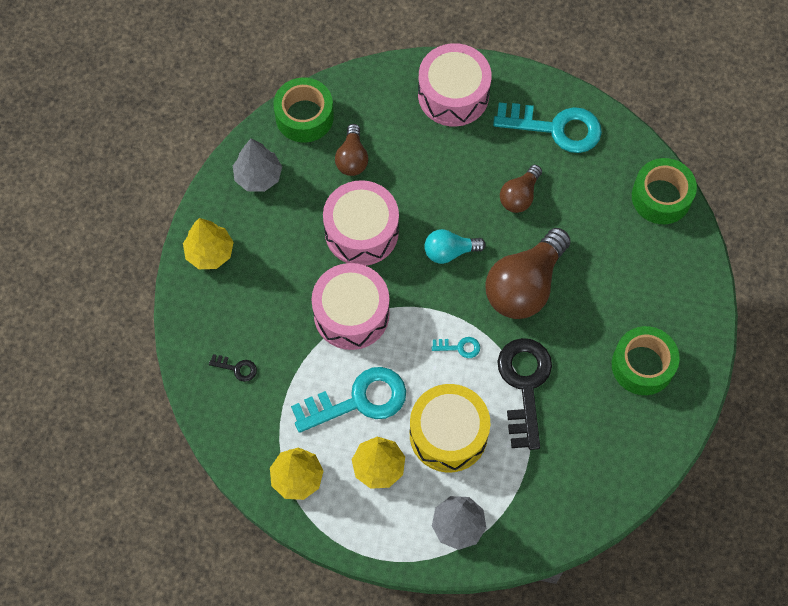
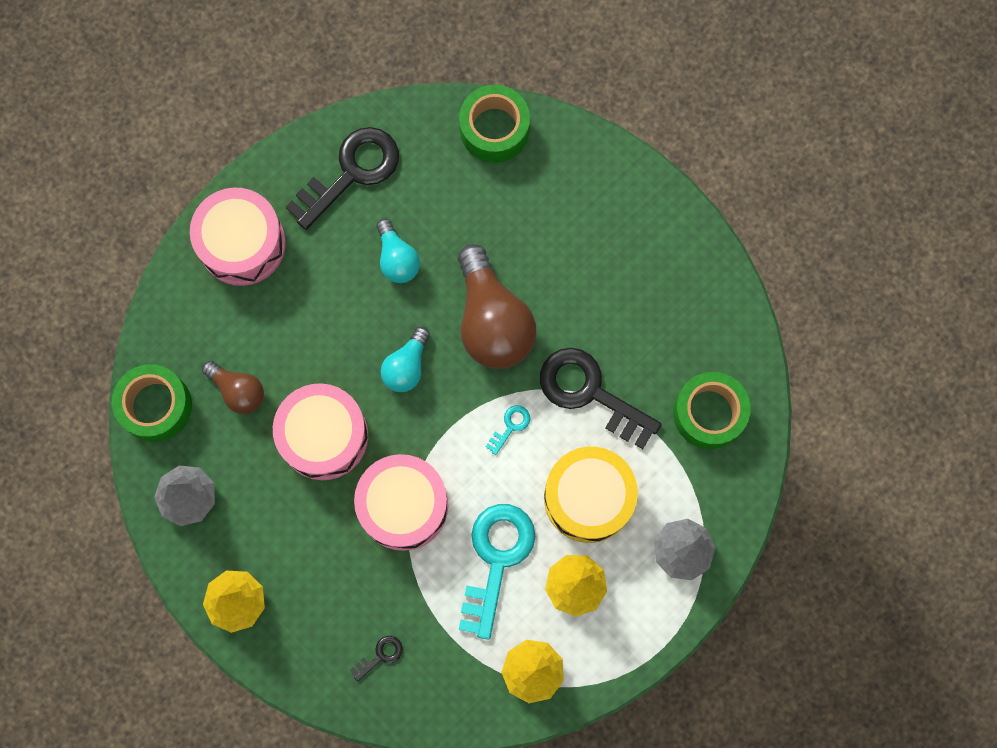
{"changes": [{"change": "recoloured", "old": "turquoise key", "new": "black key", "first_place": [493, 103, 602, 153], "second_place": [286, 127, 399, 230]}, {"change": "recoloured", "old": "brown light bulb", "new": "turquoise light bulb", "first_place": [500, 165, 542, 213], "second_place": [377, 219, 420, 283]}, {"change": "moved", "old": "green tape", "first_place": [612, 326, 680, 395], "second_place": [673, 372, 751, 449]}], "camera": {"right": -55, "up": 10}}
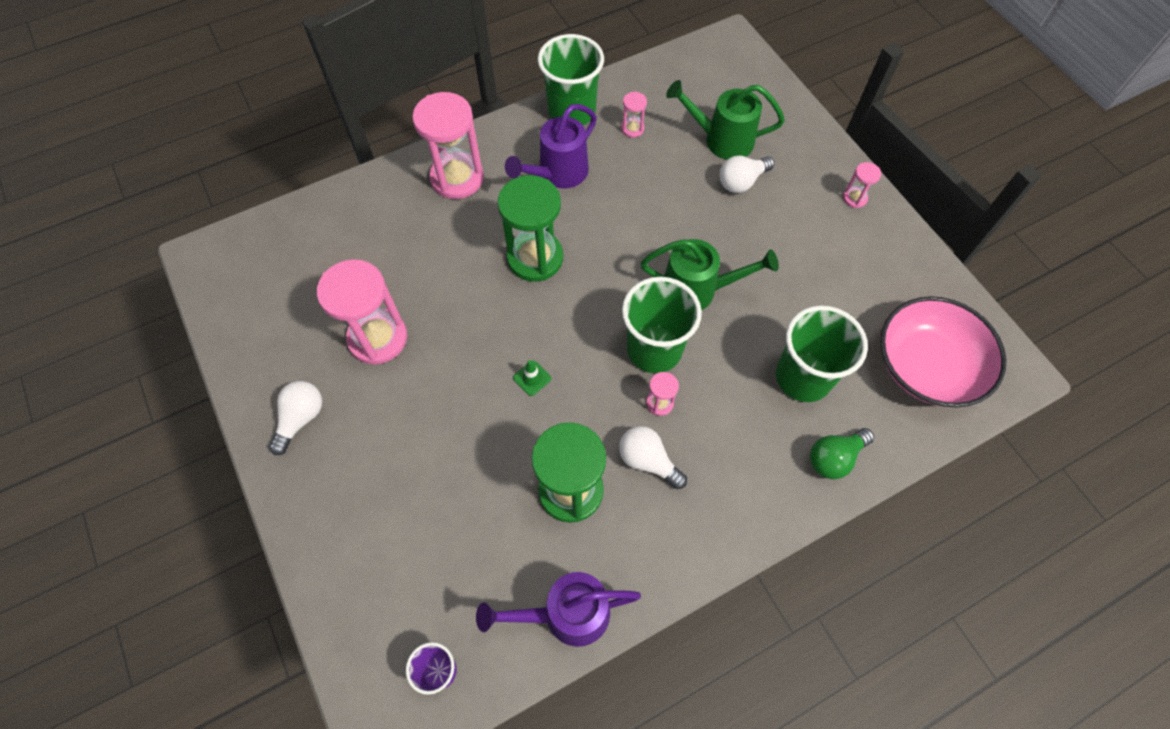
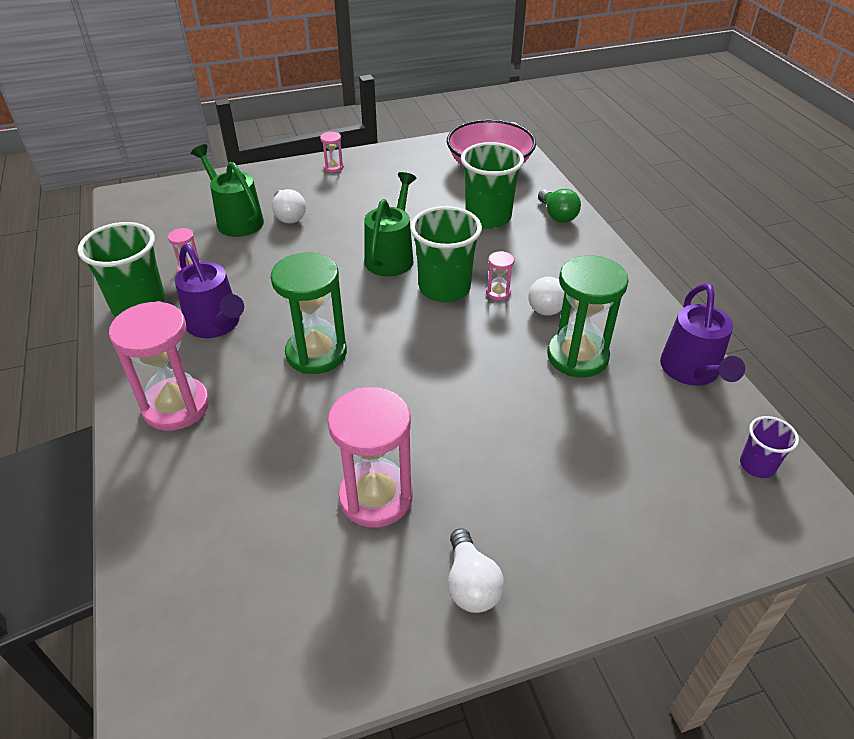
{"changes": [{"change": "turned", "old": "white light bulb", "first_place": [269, 381, 322, 455], "second_place": [448, 528, 504, 613], "degrees": -135}, {"change": "removed", "old": "green traffic cone", "first_place": [513, 360, 551, 396]}, {"change": "turned", "old": "green watering can", "first_place": [666, 80, 785, 160], "second_place": [191, 144, 264, 237], "degrees": 120}], "camera": {"right": -80, "up": -20}}
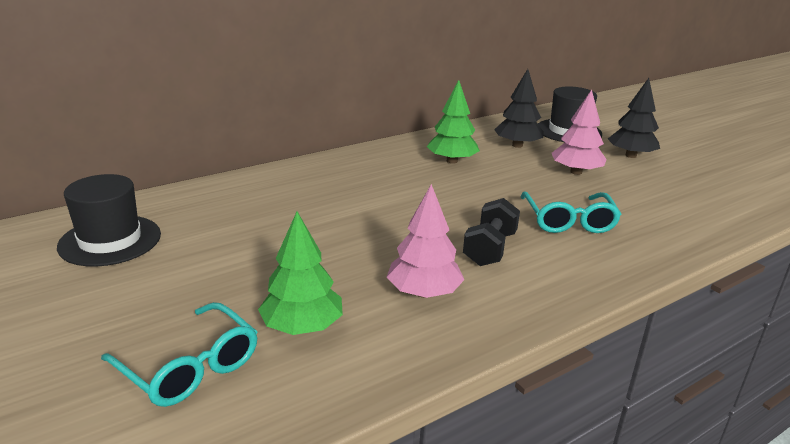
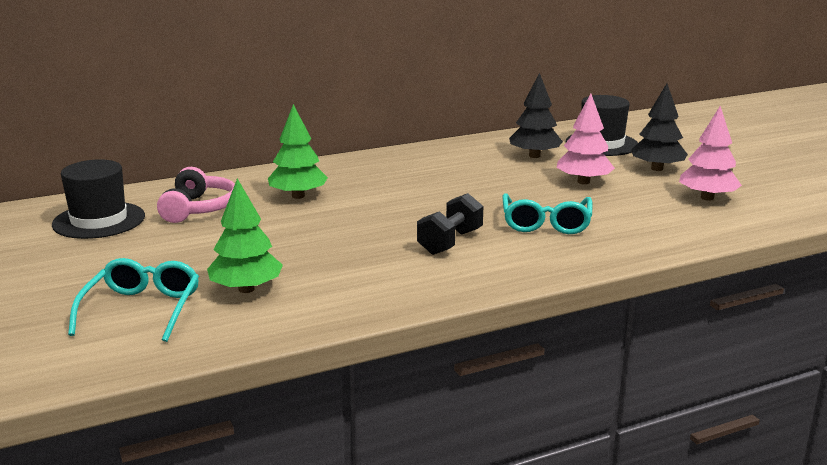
{"changes": [{"change": "turned", "old": "turquoise glasses", "first_place": [101, 302, 257, 407], "second_place": [68, 258, 199, 342], "degrees": -135}, {"change": "moved", "old": "pink tree", "first_place": [387, 184, 464, 298], "second_place": [679, 106, 742, 201]}, {"change": "moved", "old": "green tree", "first_place": [427, 80, 480, 164], "second_place": [268, 104, 328, 199]}, {"change": "added", "new": "pink headphones", "second_place": [157, 167, 235, 223]}], "camera": {"right": 10, "up": -5}}
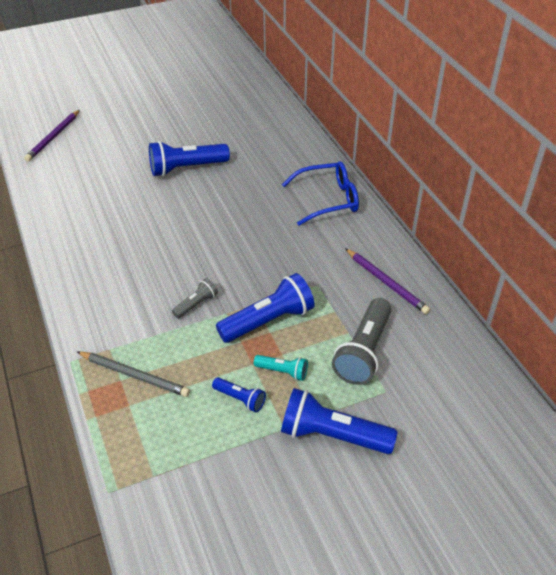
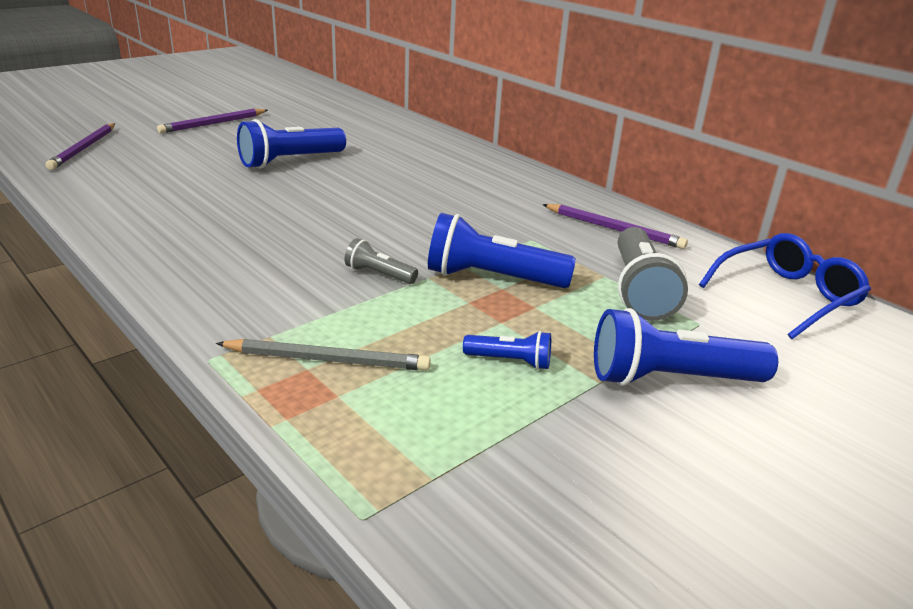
{"changes": [{"change": "turned", "old": "grey flashlight", "first_place": [172, 278, 218, 318], "second_place": [345, 238, 418, 284], "degrees": -90}, {"change": "turned", "old": "blue flashlight", "first_place": [216, 273, 315, 343], "second_place": [428, 213, 576, 288], "degrees": -120}, {"change": "removed", "old": "turquoise flashlight", "first_place": [254, 355, 308, 381]}, {"change": "moved", "old": "blue glasses", "first_place": [282, 161, 359, 226], "second_place": [699, 233, 871, 339]}, {"change": "added", "new": "purple pencil", "second_place": [157, 109, 268, 133]}], "camera": {"right": -20, "up": -15}}
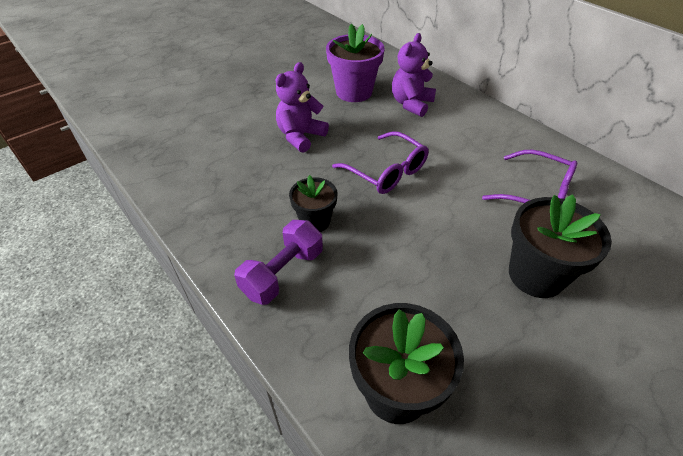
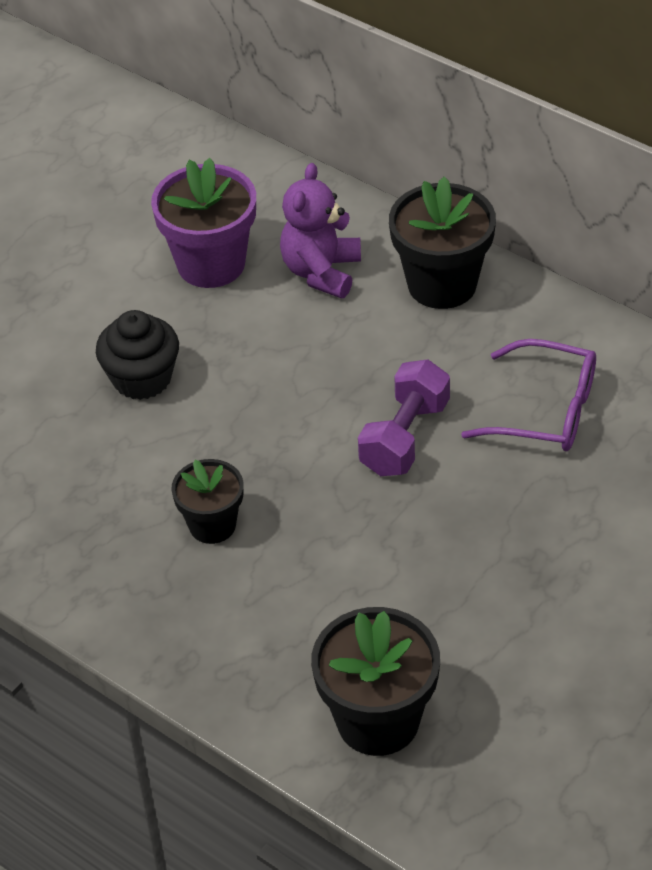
{"changes": [{"change": "moved", "old": "purple dumbbell", "first_place": [234, 220, 323, 305], "second_place": [358, 359, 450, 476]}, {"change": "replaced", "old": "purple teddy bear", "new": "black cupcake", "first_place": [276, 62, 329, 153], "second_place": [96, 310, 179, 400]}, {"change": "removed", "old": "purple glasses", "first_place": [332, 131, 429, 194]}, {"change": "moved", "old": "black flower pot", "first_place": [509, 194, 612, 298], "second_place": [389, 177, 496, 309]}], "camera": {"right": -10, "up": 0}}
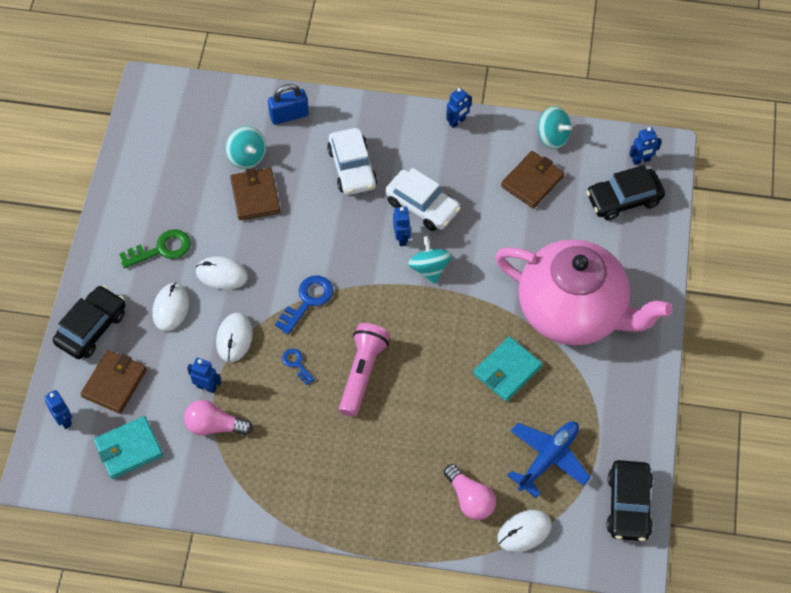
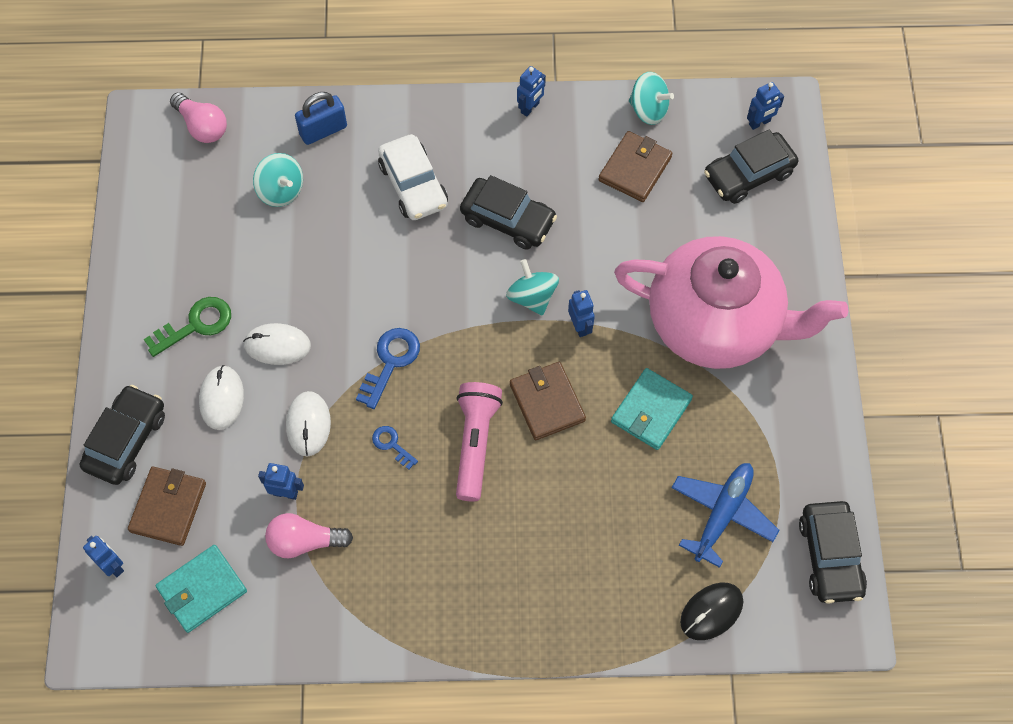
{"changes": [{"change": "moved", "old": "brown wallet", "first_place": [230, 168, 280, 220], "second_place": [510, 362, 586, 440]}, {"change": "recoloured", "old": "white car", "new": "black car", "first_place": [385, 168, 461, 231], "second_place": [460, 175, 557, 250]}, {"change": "moved", "old": "blue robot", "first_place": [393, 207, 411, 246], "second_place": [568, 290, 595, 337]}, {"change": "moved", "old": "pink light bulb", "first_place": [444, 464, 496, 520], "second_place": [170, 92, 227, 143]}, {"change": "recoloured", "old": "white mouse", "new": "black mouse", "first_place": [497, 510, 551, 552], "second_place": [680, 583, 743, 640]}], "camera": {"right": -10, "up": 5}}
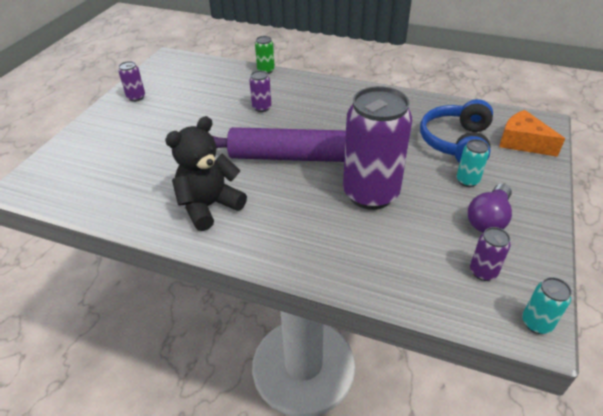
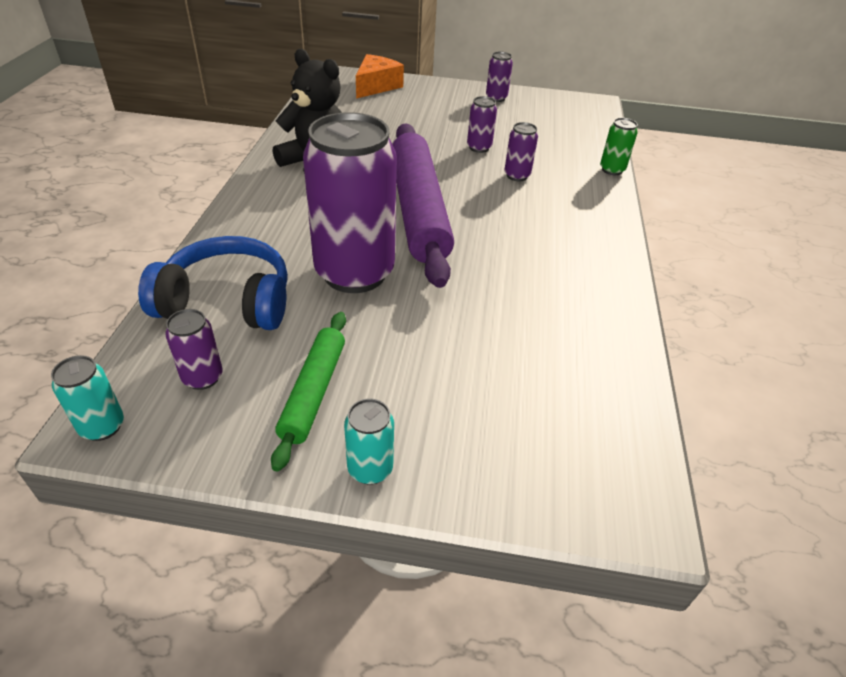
{"changes": [{"change": "moved", "old": "blue headphones", "first_place": [420, 99, 493, 163], "second_place": [138, 236, 288, 330]}, {"change": "moved", "old": "turquoise can", "first_place": [457, 139, 489, 187], "second_place": [344, 398, 394, 485]}, {"change": "replaced", "old": "purple light bulb", "new": "green rolling pin", "first_place": [468, 183, 512, 233], "second_place": [271, 312, 346, 472]}, {"change": "moved", "old": "orange cheese", "first_place": [499, 110, 565, 157], "second_place": [356, 54, 404, 99]}, {"change": "added", "new": "purple can", "second_place": [467, 96, 497, 153]}], "camera": {"right": 75, "up": 0}}
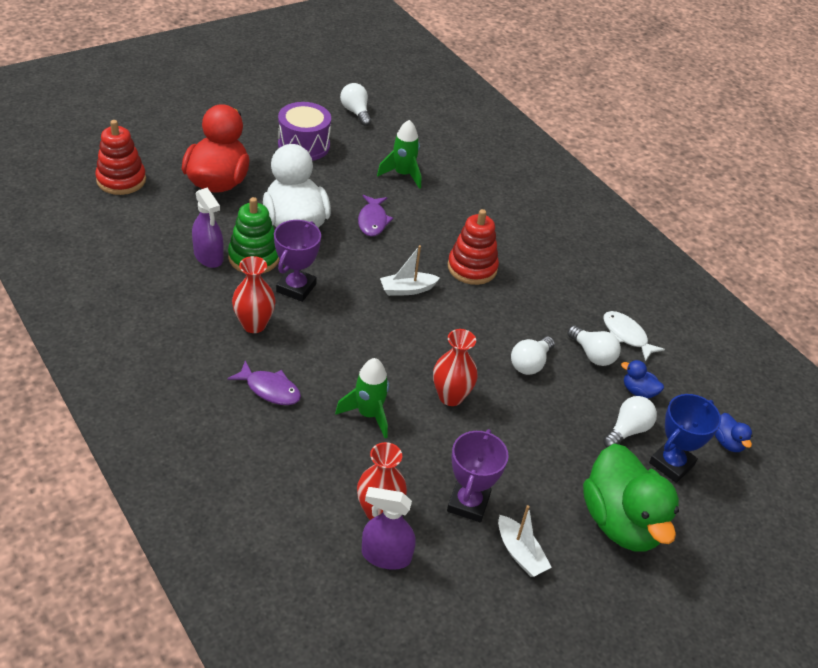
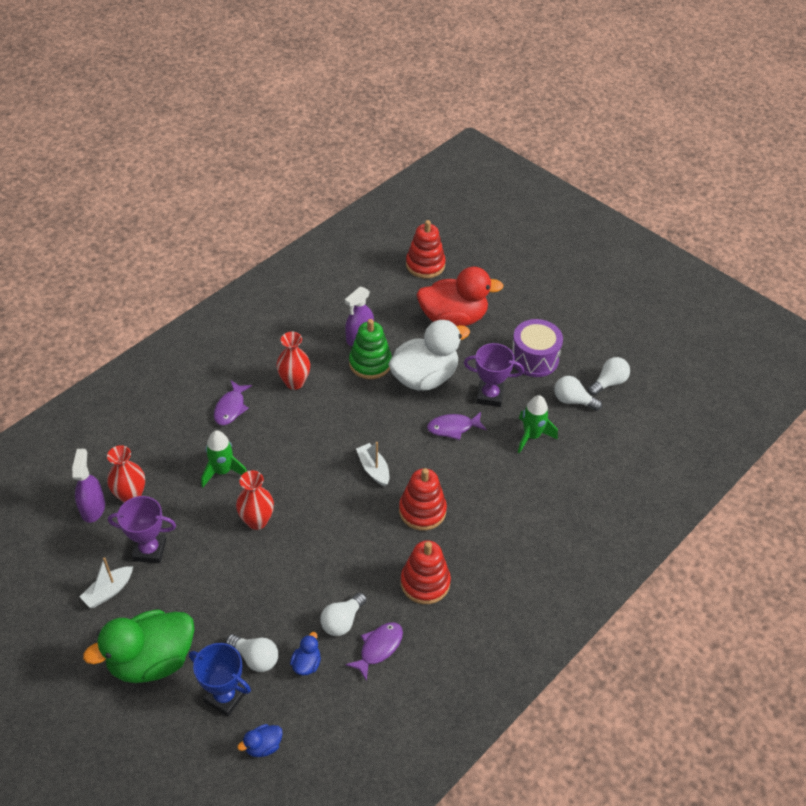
{"changes": [{"change": "moved", "old": "purple trophy", "first_place": [274, 220, 321, 302], "second_place": [464, 343, 524, 407]}, {"change": "moved", "old": "white light bulb", "first_place": [511, 336, 555, 375], "second_place": [554, 376, 602, 411]}, {"change": "recoloured", "old": "white fish", "new": "purple fish", "first_place": [603, 311, 665, 361], "second_place": [345, 622, 403, 681]}, {"change": "added", "new": "red stacking toy", "second_place": [401, 540, 451, 604]}], "camera": {"right": 80, "up": 5}}
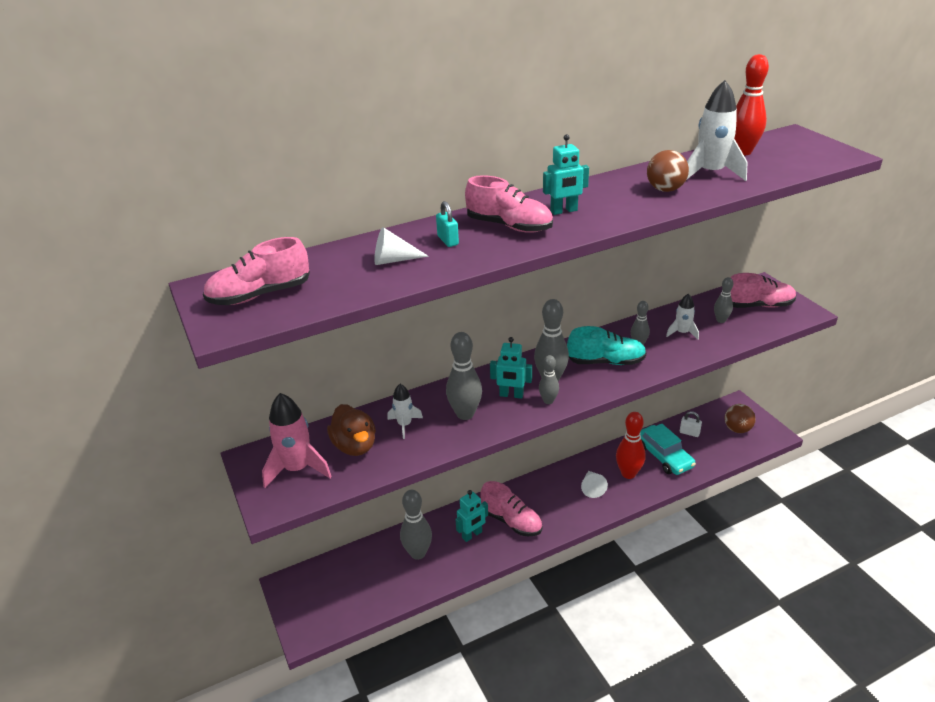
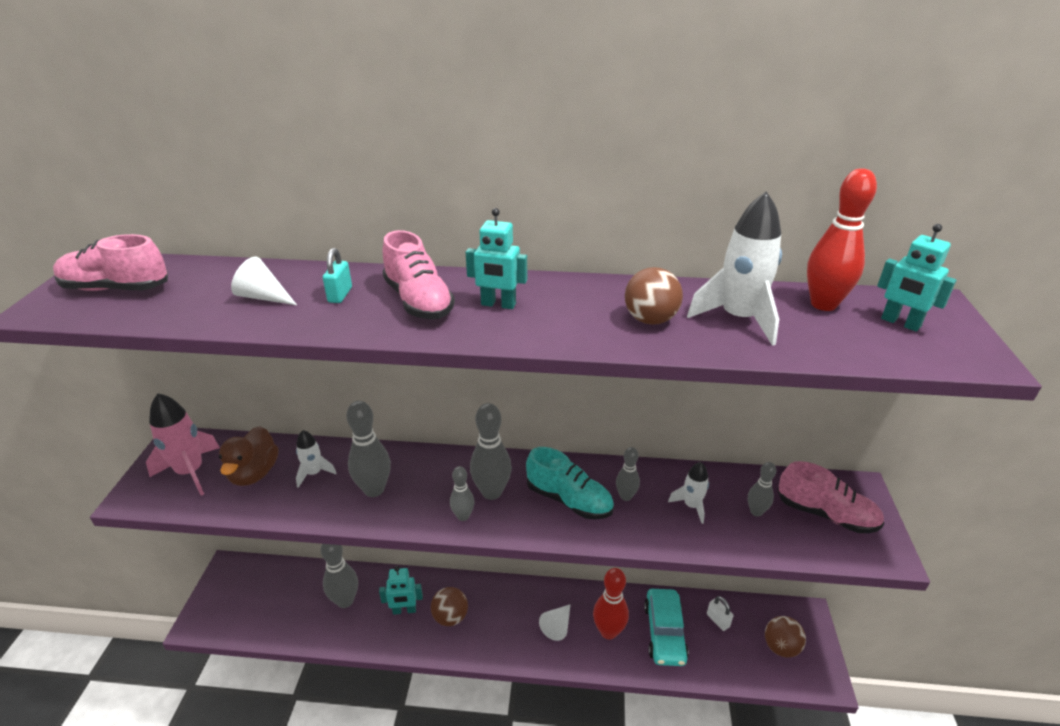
{"changes": [{"change": "replaced", "old": "pink shoe", "new": "brown ball", "first_place": [481, 481, 542, 536], "second_place": [431, 587, 468, 626]}, {"change": "moved", "old": "turquoise robot", "first_place": [490, 337, 532, 399], "second_place": [877, 224, 957, 332]}], "camera": {"right": 30, "up": 0}}
